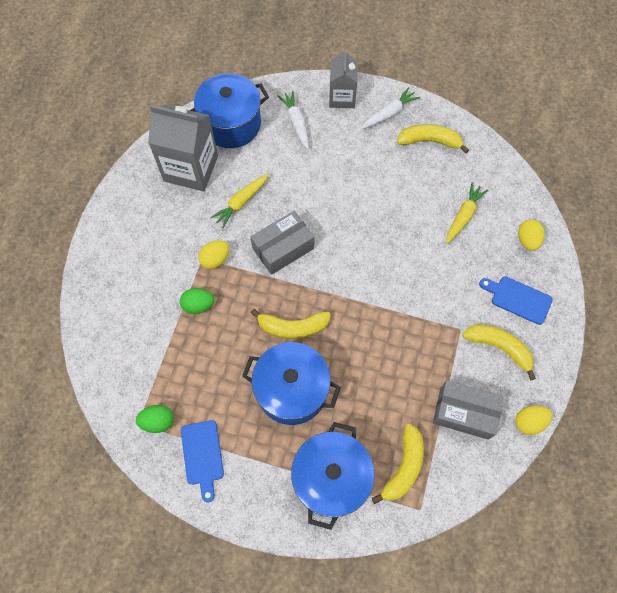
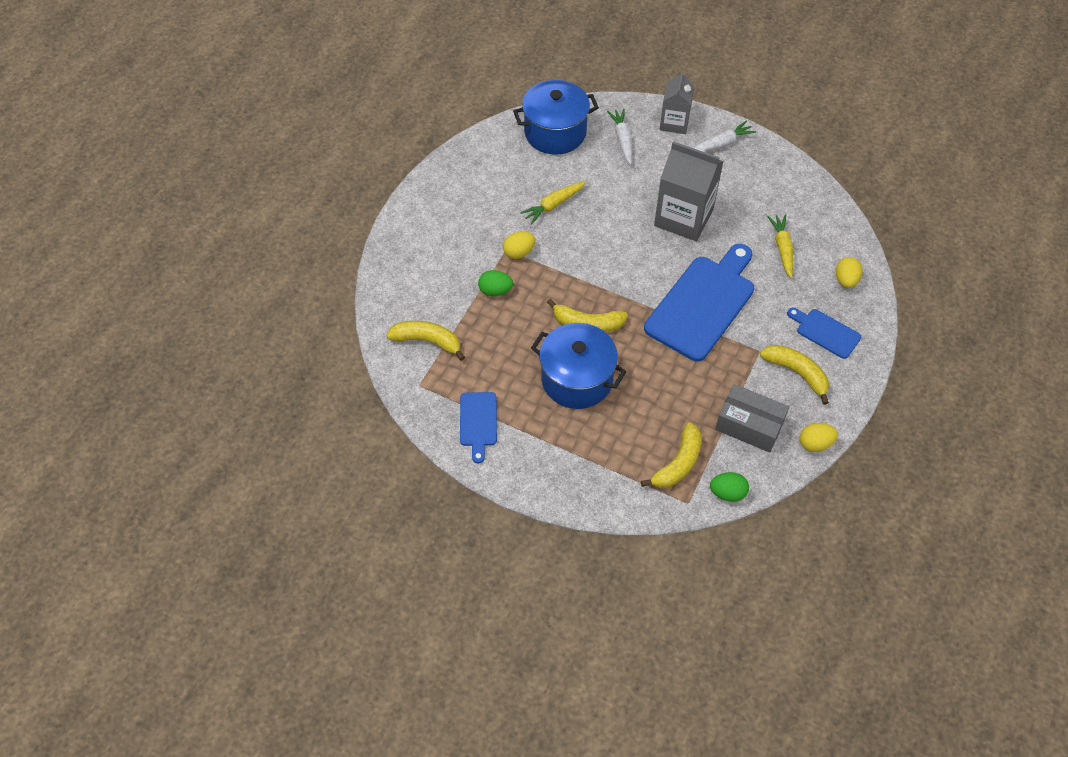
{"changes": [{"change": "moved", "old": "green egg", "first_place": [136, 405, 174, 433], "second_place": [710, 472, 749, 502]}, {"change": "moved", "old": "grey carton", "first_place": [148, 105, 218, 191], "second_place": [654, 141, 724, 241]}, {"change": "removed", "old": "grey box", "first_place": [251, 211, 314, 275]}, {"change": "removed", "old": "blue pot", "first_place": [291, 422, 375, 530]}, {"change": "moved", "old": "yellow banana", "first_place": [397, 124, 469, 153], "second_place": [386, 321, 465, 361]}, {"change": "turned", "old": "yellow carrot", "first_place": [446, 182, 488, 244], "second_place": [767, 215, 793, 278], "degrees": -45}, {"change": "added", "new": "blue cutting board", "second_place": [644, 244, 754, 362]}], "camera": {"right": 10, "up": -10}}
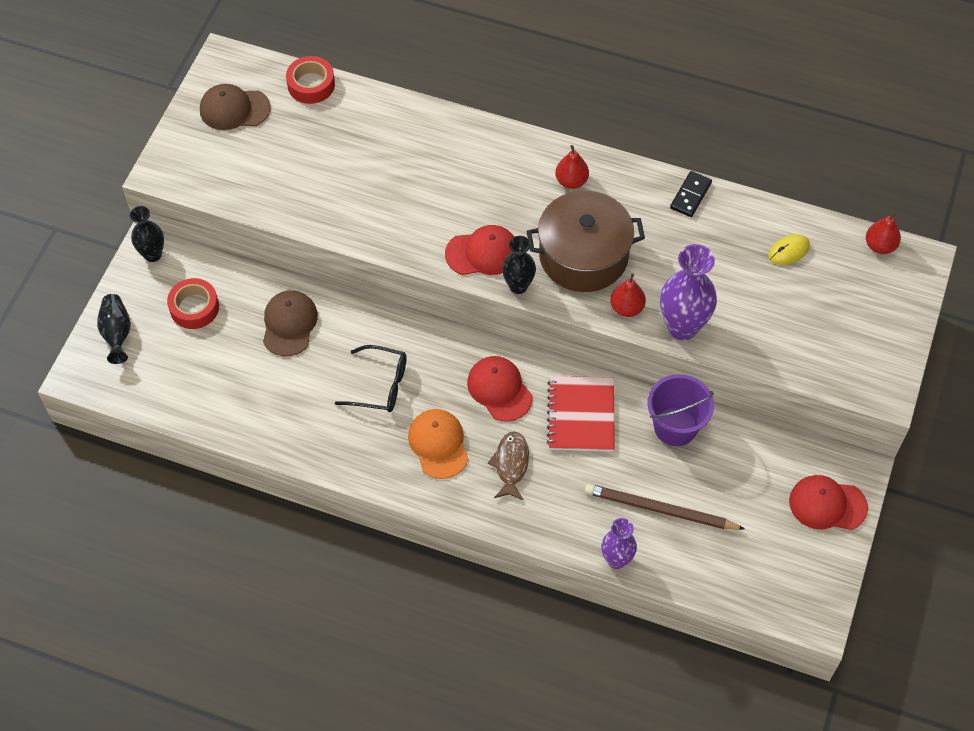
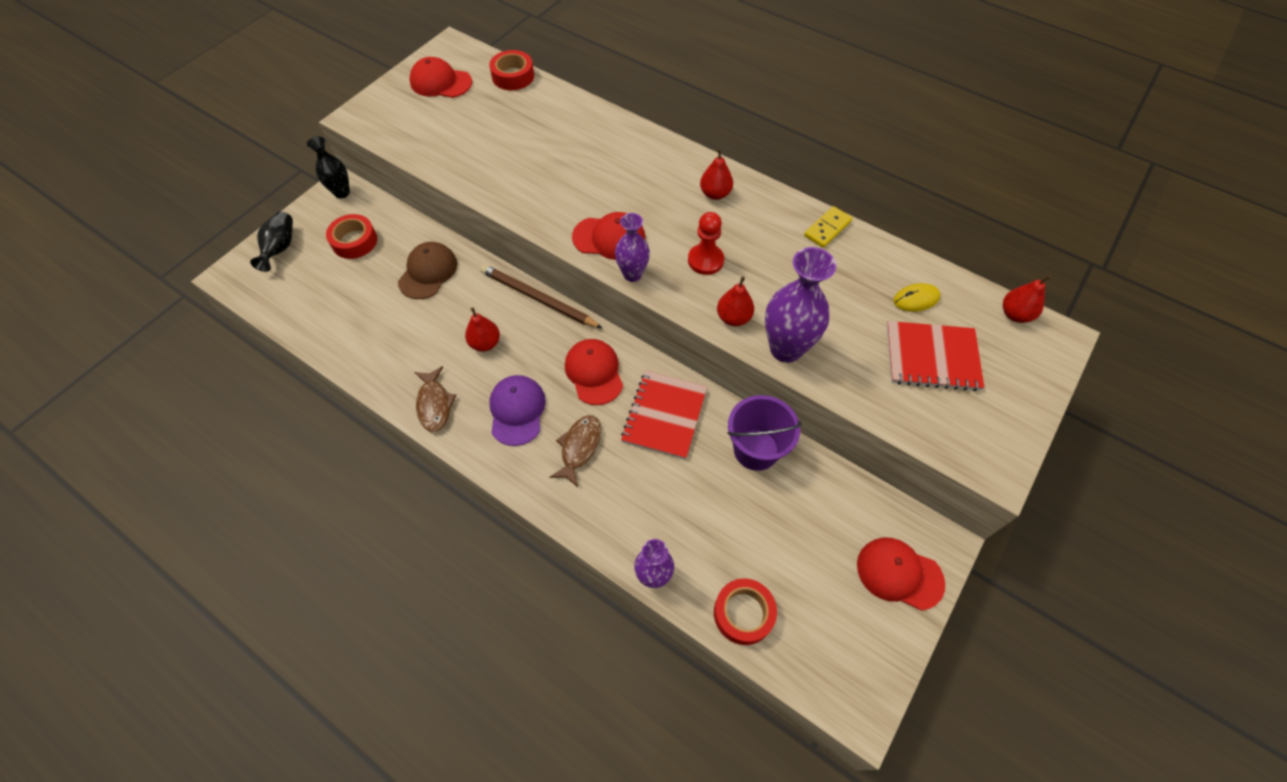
{"changes": [{"change": "recoloured", "old": "brown cap", "new": "red cap", "first_place": [200, 84, 271, 130], "second_place": [410, 57, 472, 98]}, {"change": "replaced", "old": "black glasses", "new": "red pear", "first_place": [335, 345, 407, 412], "second_place": [465, 307, 500, 352]}, {"change": "recoloured", "old": "orange cap", "new": "purple cap", "first_place": [408, 409, 468, 479], "second_place": [489, 375, 546, 446]}, {"change": "recoloured", "old": "black vase", "new": "purple vase", "first_place": [502, 236, 536, 294], "second_place": [615, 213, 650, 282]}, {"change": "replaced", "old": "brown pot", "new": "red pawn", "first_place": [527, 191, 645, 292], "second_place": [688, 212, 724, 275]}, {"change": "moved", "old": "brown pencil", "first_place": [585, 484, 745, 530], "second_place": [480, 264, 603, 329]}, {"change": "recoloured", "old": "black domino", "new": "yellow domino", "first_place": [670, 171, 712, 217], "second_place": [804, 206, 852, 248]}, {"change": "added", "new": "brown fish", "second_place": [414, 366, 456, 432]}, {"change": "added", "new": "red tape", "second_place": [714, 578, 777, 645]}, {"change": "added", "new": "red notebook", "second_place": [886, 321, 985, 391]}], "camera": {"right": 15, "up": 0}}
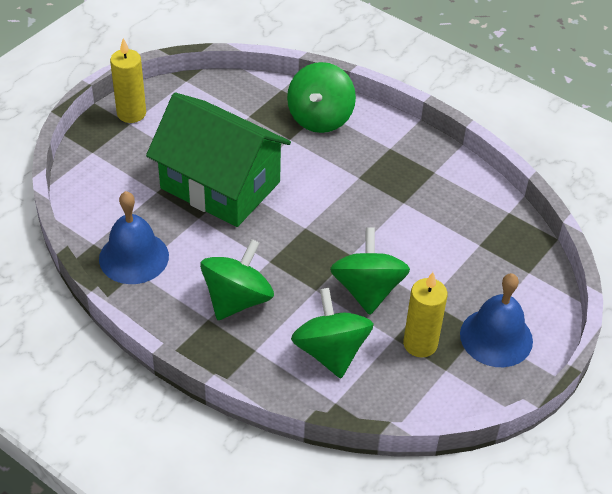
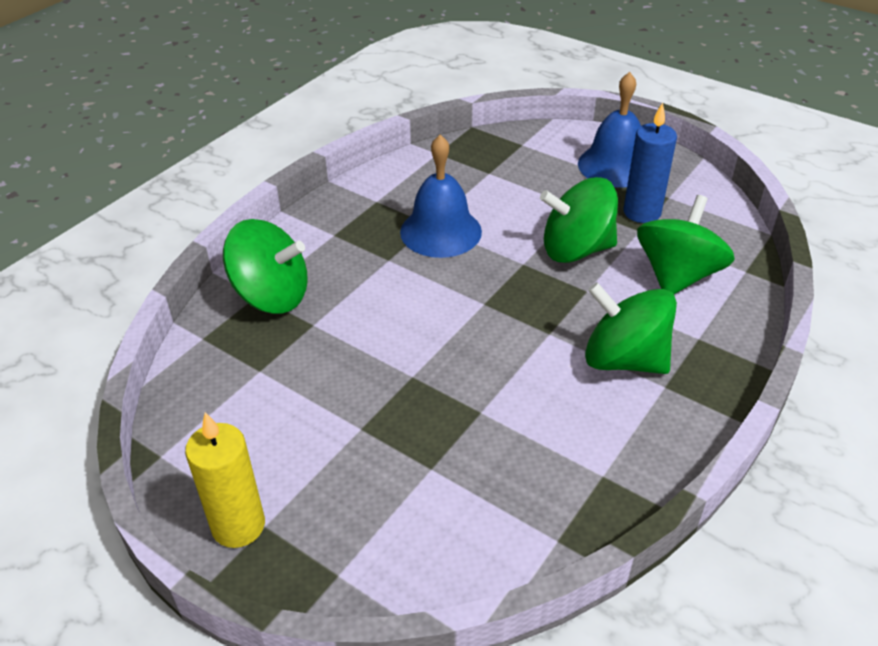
{"changes": [{"change": "moved", "old": "blue bell", "first_place": [99, 191, 169, 284], "second_place": [400, 135, 482, 258]}, {"change": "removed", "old": "green house", "first_place": [146, 93, 291, 227]}, {"change": "turned", "old": "green spinning top", "first_place": [291, 288, 374, 378], "second_place": [637, 195, 735, 294], "degrees": 135}, {"change": "recoloured", "old": "yellow candle", "new": "blue candle", "first_place": [403, 272, 448, 358], "second_place": [623, 102, 677, 223]}], "camera": {"right": -90, "up": -5}}
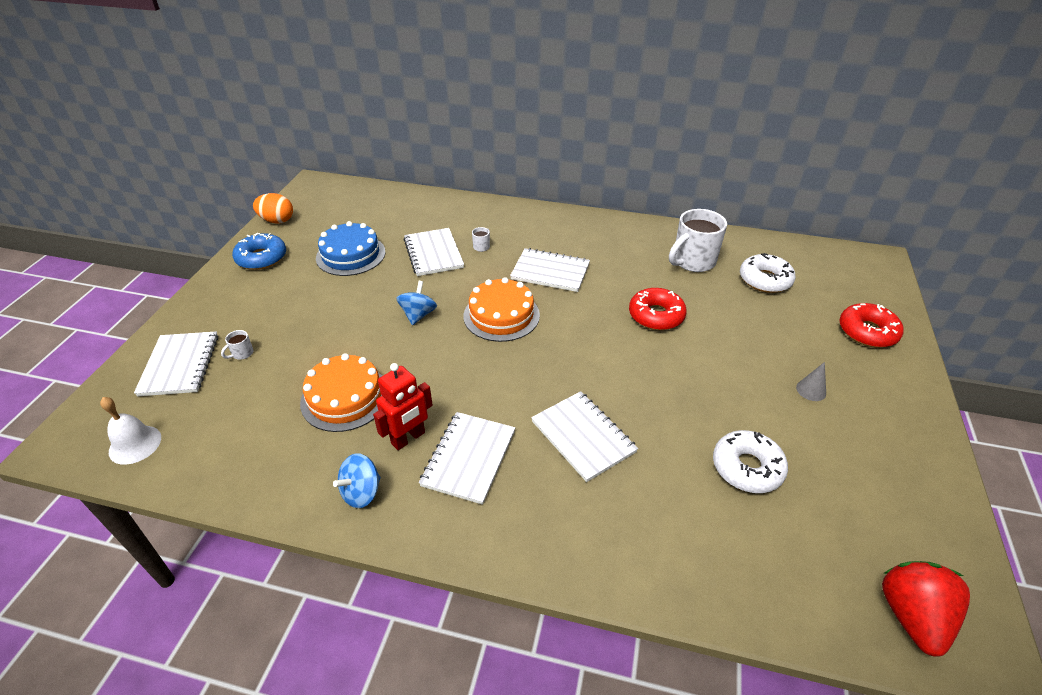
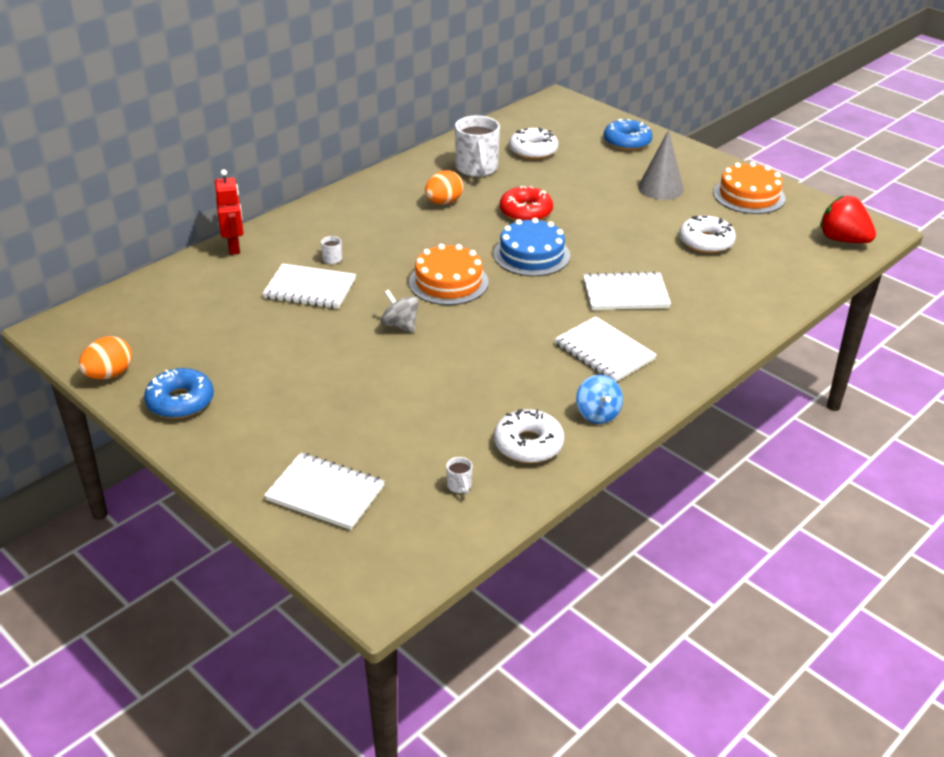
{"changes": [{"change": "removed", "old": "white bell", "first_place": [100, 397, 161, 465]}, {"change": "moved", "old": "white mug", "first_place": [221, 330, 253, 360], "second_place": [446, 457, 472, 494]}, {"change": "moved", "old": "orange cake", "first_place": [300, 353, 382, 432], "second_place": [713, 162, 786, 214]}, {"change": "moved", "old": "blue cake", "first_place": [316, 221, 385, 276], "second_place": [493, 218, 570, 276]}, {"change": "moved", "old": "red robot", "first_place": [373, 363, 433, 450], "second_place": [215, 169, 243, 255]}, {"change": "recoloured", "old": "blue spinning top", "new": "grey spinning top", "first_place": [396, 281, 437, 325], "second_place": [381, 290, 419, 332]}, {"change": "removed", "old": "white notebook", "first_place": [510, 248, 590, 292]}, {"change": "resized", "old": "grey cone", "first_place": [796, 362, 826, 401], "second_place": [638, 130, 684, 200], "factor": 1.95}, {"change": "recoloured", "old": "red donut", "new": "blue donut", "first_place": [839, 303, 904, 348], "second_place": [604, 119, 652, 151]}, {"change": "added", "new": "orange egg", "second_place": [425, 170, 463, 205]}, {"change": "added", "new": "white donut", "second_place": [494, 409, 564, 463]}], "camera": {"right": -60, "up": -5}}
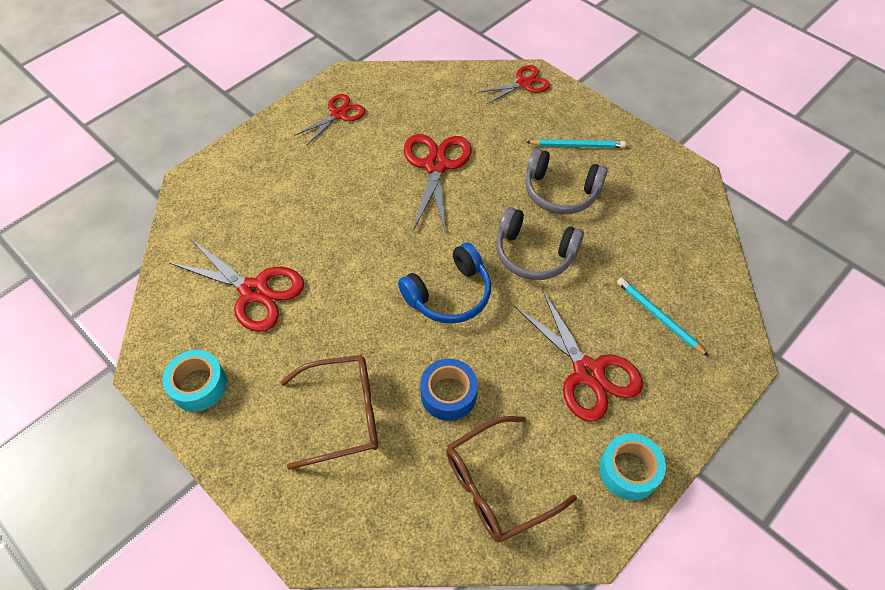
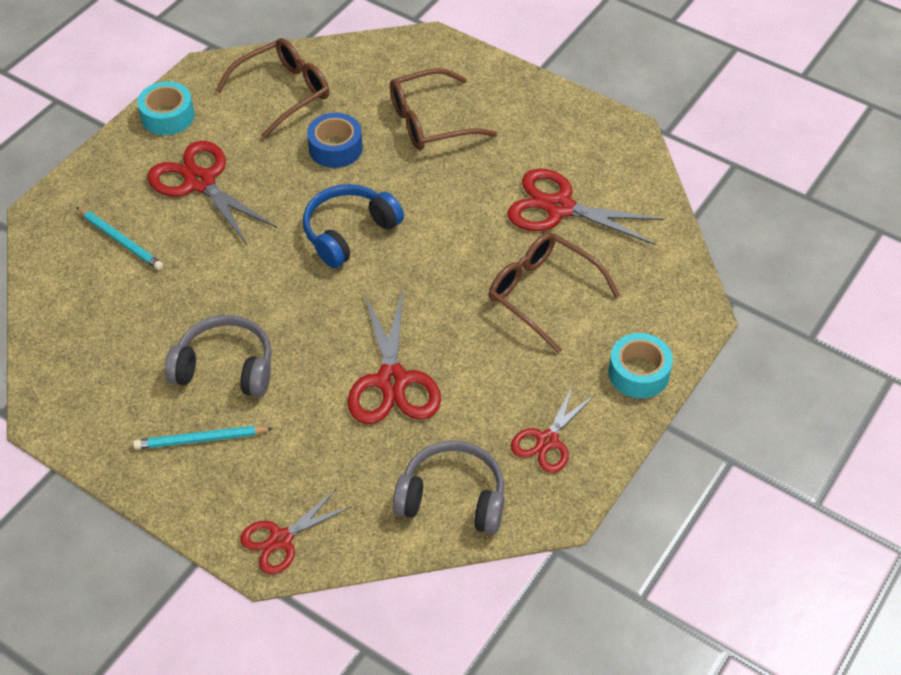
{"changes": [{"change": "moved", "old": "turquoise tape", "first_place": [163, 350, 227, 411], "second_place": [608, 333, 673, 398]}, {"change": "moved", "old": "grey headphones", "first_place": [496, 207, 584, 280], "second_place": [393, 440, 504, 534]}, {"change": "added", "new": "brown glasses", "second_place": [489, 232, 620, 353]}], "camera": {"right": 170, "up": -5}}
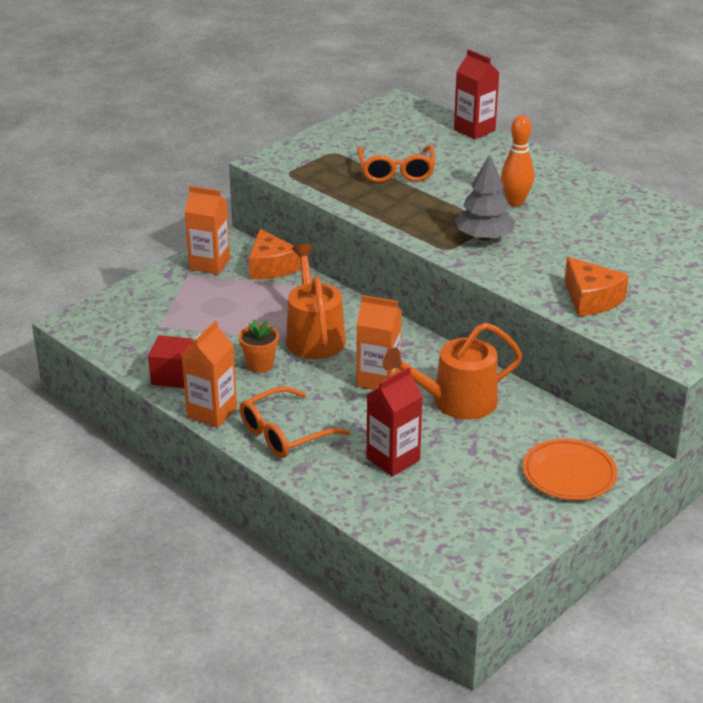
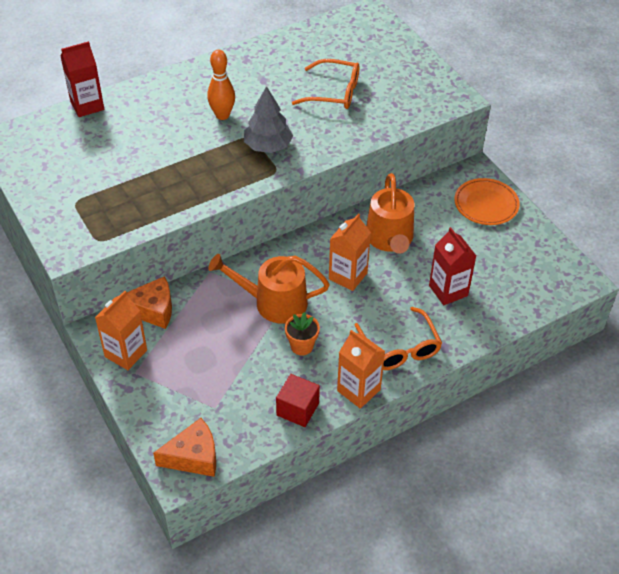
{"changes": [{"change": "moved", "old": "orange glasses", "first_place": [357, 145, 435, 182], "second_place": [292, 59, 359, 109]}, {"change": "moved", "old": "orange cheese", "first_place": [565, 257, 629, 316], "second_place": [153, 418, 216, 477]}], "camera": {"right": -75, "up": 15}}
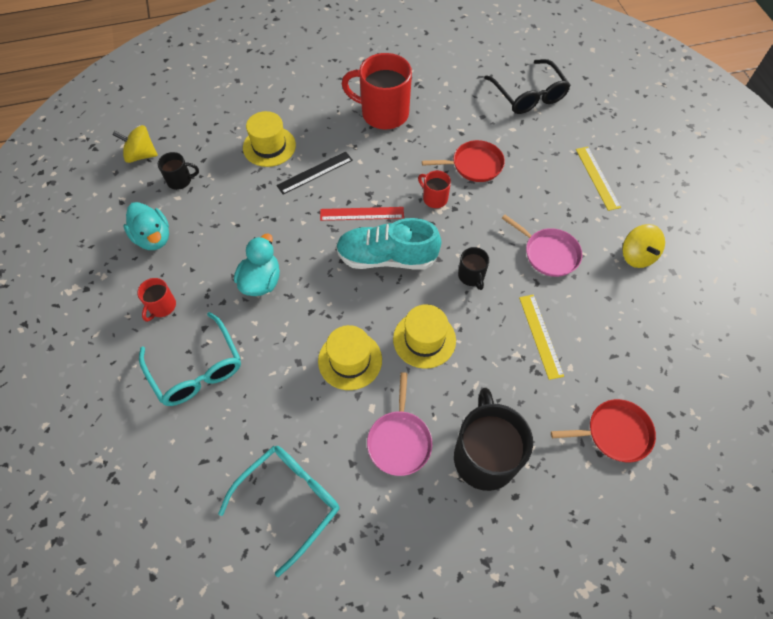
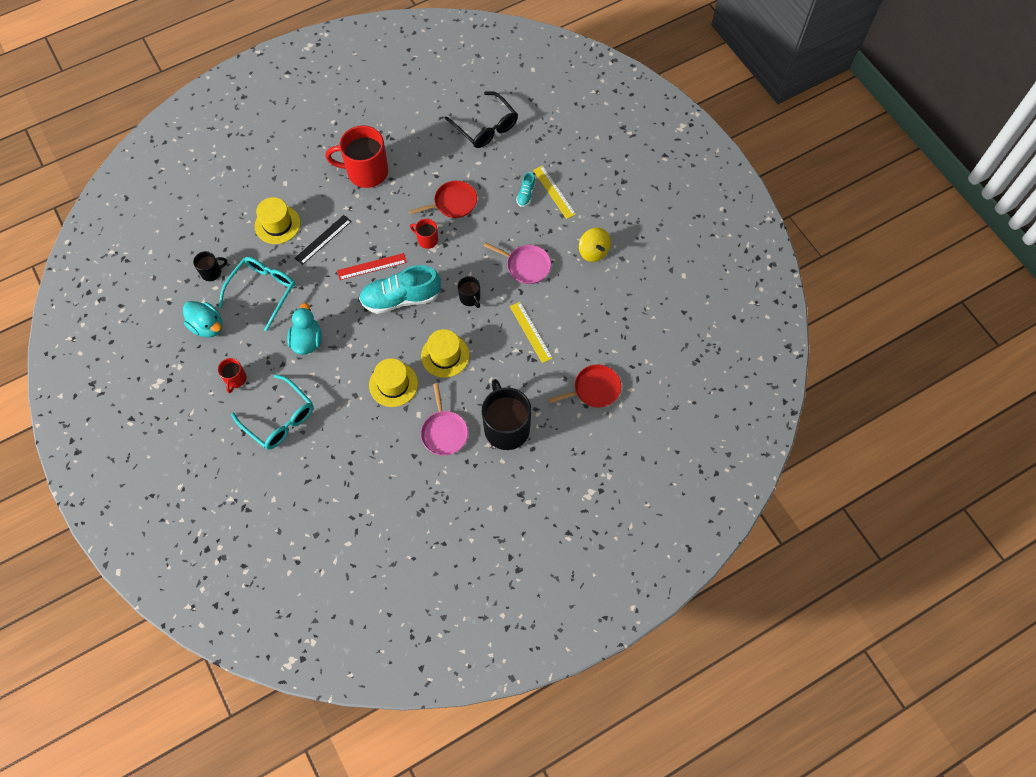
{"changes": [{"change": "removed", "old": "yellow spinning top", "first_place": [113, 125, 158, 163]}, {"change": "moved", "old": "turquoise glasses", "first_place": [218, 446, 340, 577], "second_place": [218, 257, 295, 331]}, {"change": "added", "new": "turquoise shoe", "second_place": [516, 172, 536, 207]}], "camera": {"right": -15, "up": 5}}
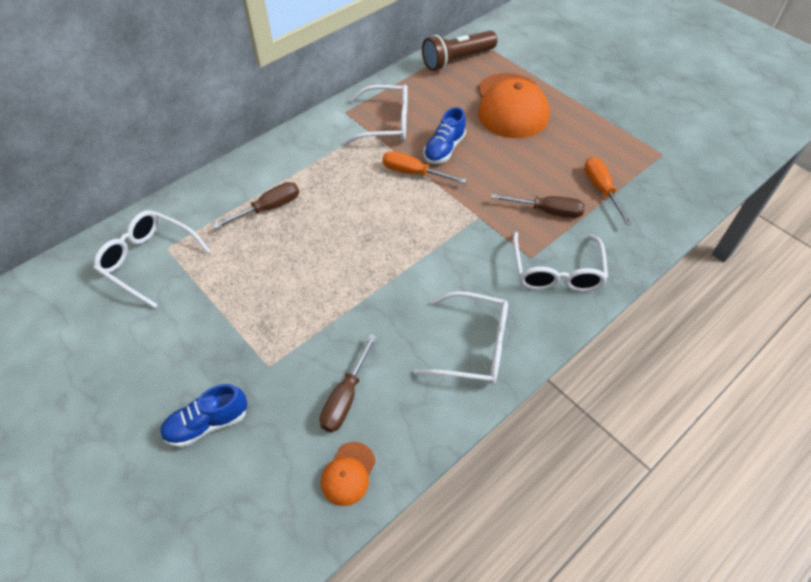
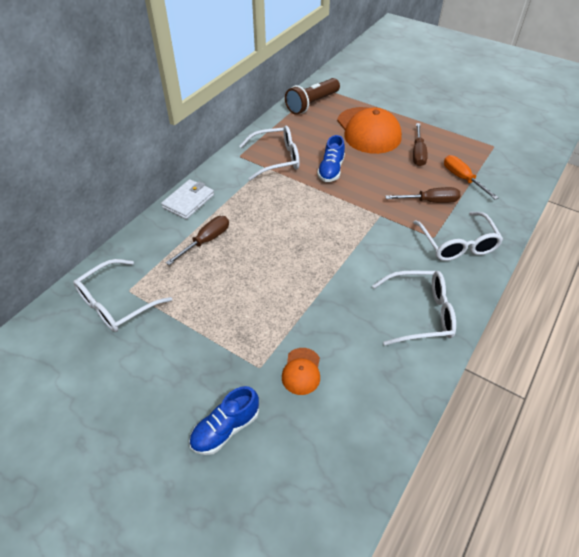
{"changes": [{"change": "turned", "old": "white glasses", "first_place": [93, 210, 211, 308], "second_place": [73, 259, 172, 332], "degrees": -60}, {"change": "moved", "old": "brown screwdriver", "first_place": [320, 334, 377, 432], "second_place": [413, 123, 428, 166]}, {"change": "moved", "old": "orange cap", "first_place": [321, 442, 376, 506], "second_place": [282, 348, 320, 395]}, {"change": "removed", "old": "orange screwdriver", "first_place": [382, 151, 467, 184]}, {"change": "added", "new": "white wallet", "second_place": [161, 179, 214, 219]}], "camera": {"right": -15, "up": -5}}
